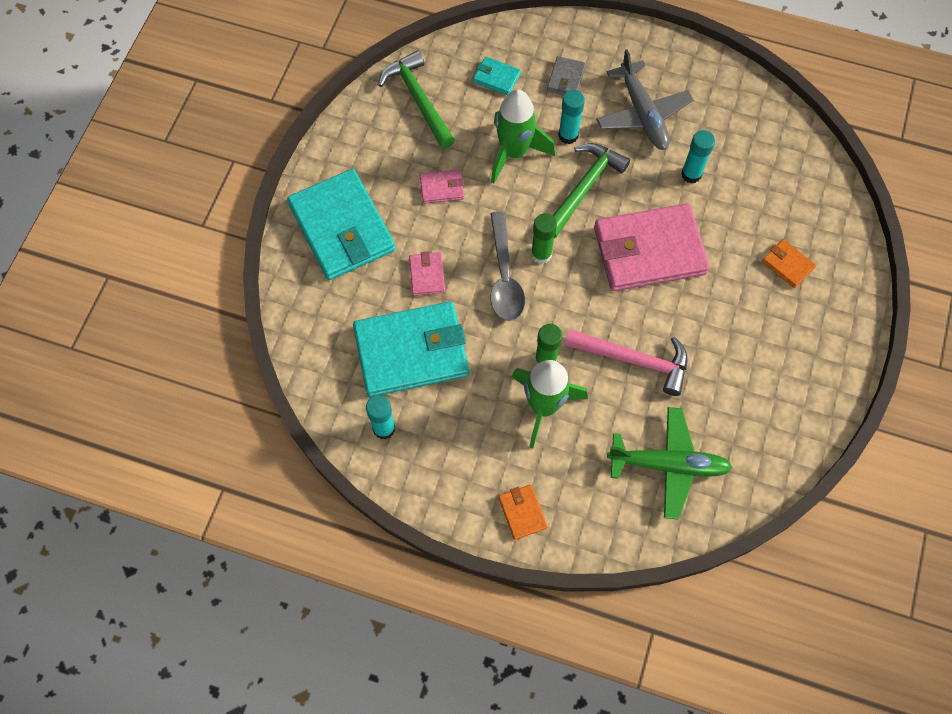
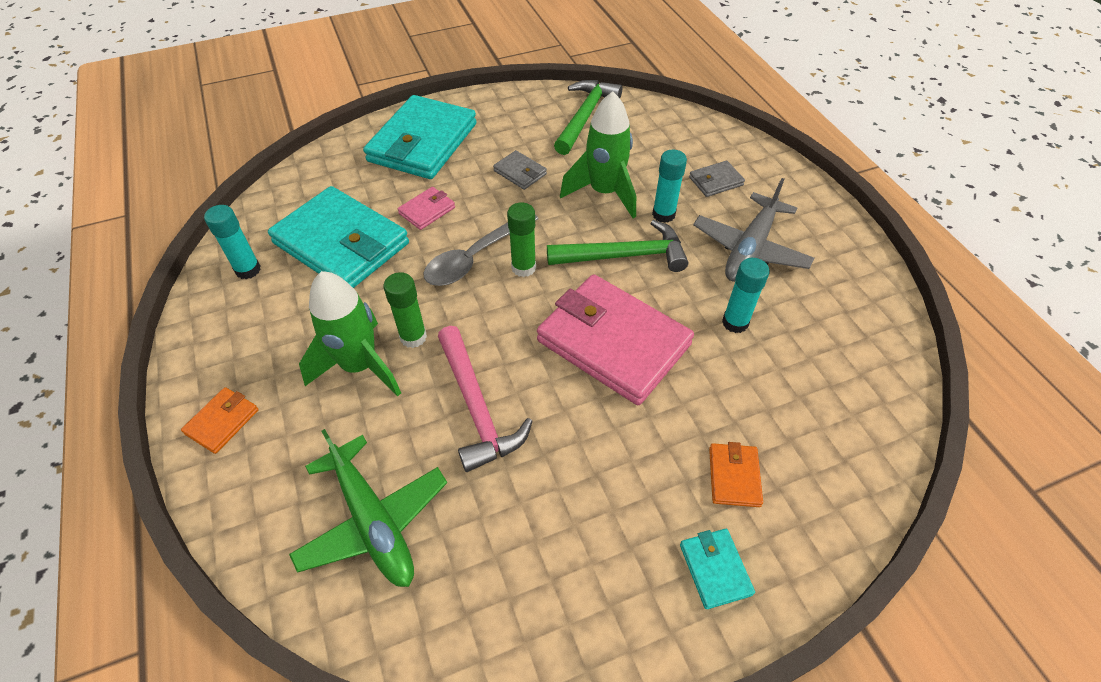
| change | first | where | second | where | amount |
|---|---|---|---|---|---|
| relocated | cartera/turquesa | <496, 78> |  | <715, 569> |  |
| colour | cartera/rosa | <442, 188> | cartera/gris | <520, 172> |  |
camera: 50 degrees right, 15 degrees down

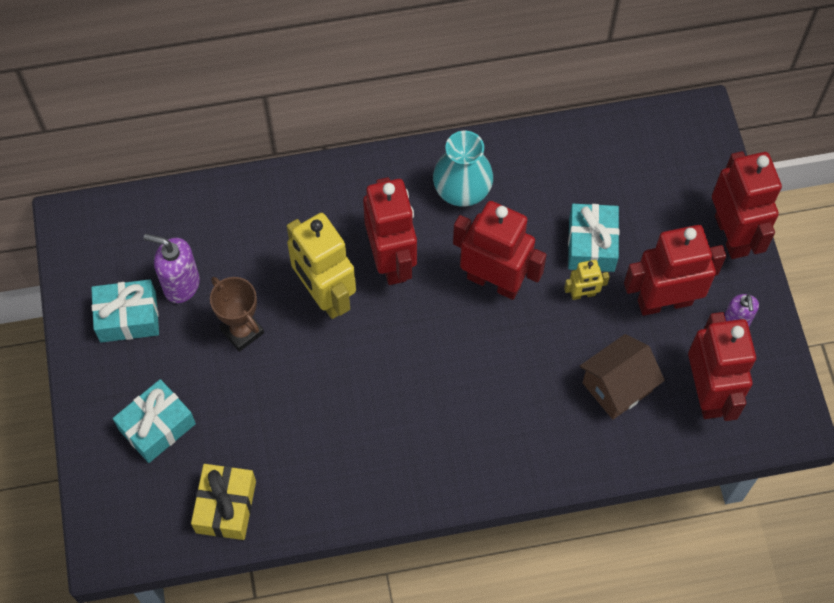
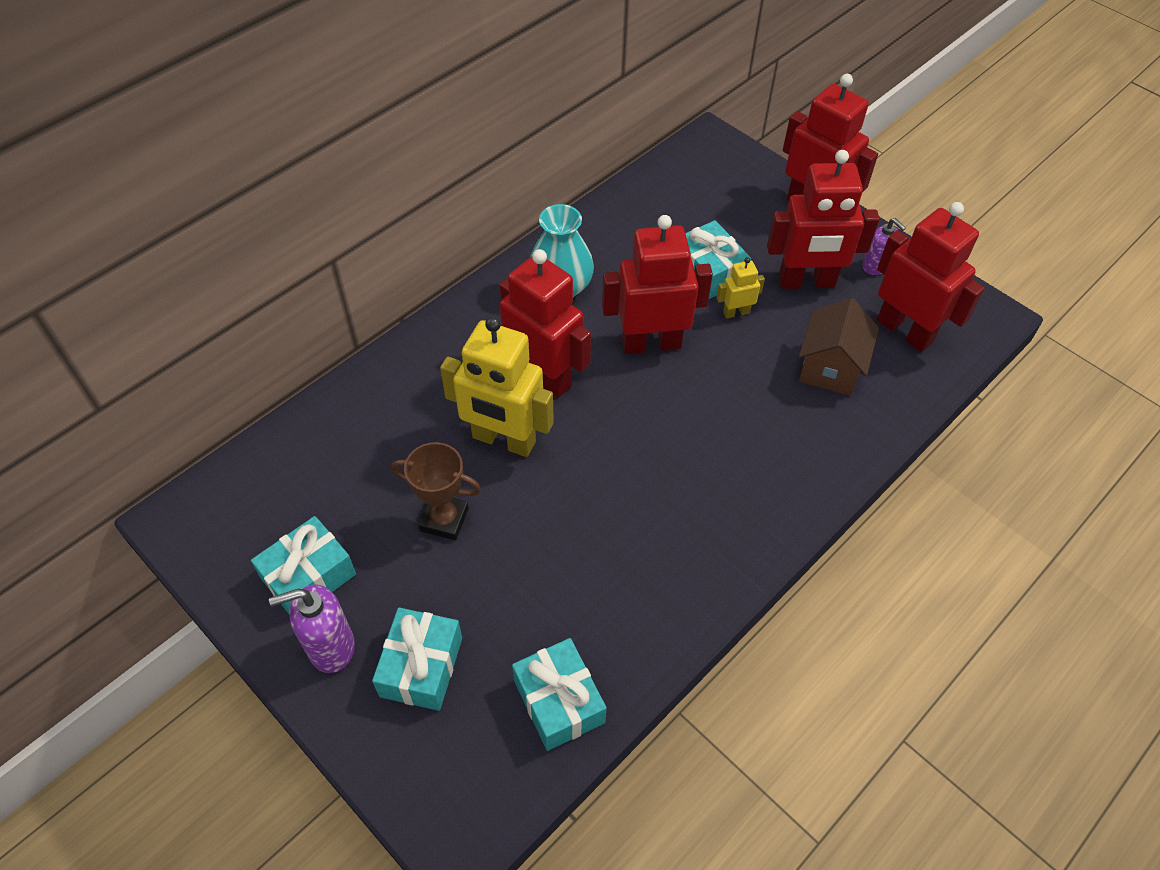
| change | first | where | second | where | amount |
|---|---|---|---|---|---|
| relocated | dispensador de jabón/morado | <181, 284> |  | <331, 647> |  |
| colour | regalo/amarillo | <226, 507> | regalo/turquesa | <559, 701> |  |
| spun | robot/amarillo | <583, 294> |  | <736, 312> | 150 degrees counterclockwise |
| spun | robot/rojo | <664, 301> |  | <806, 282> | 135 degrees counterclockwise |
camera: 35 degrees left, 10 degrees down

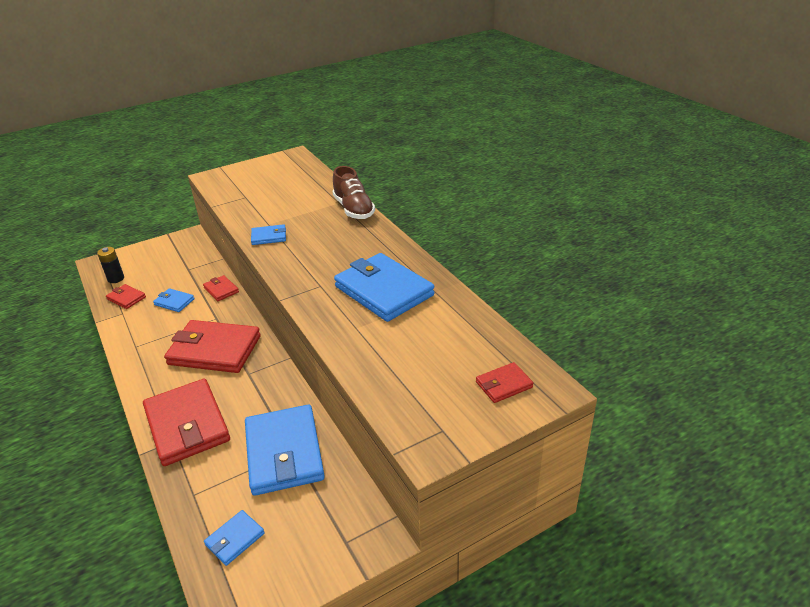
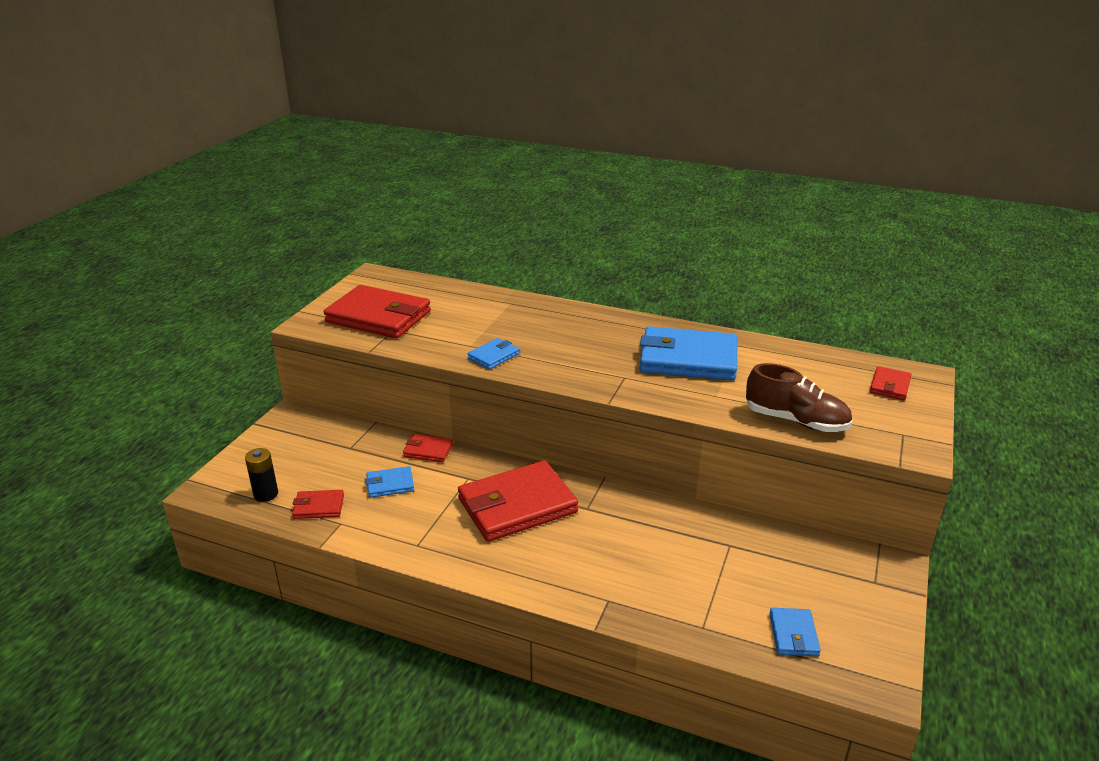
| change | first | where | second | where | amount |
|---|---|---|---|---|---|
| missing | cartera/azul | <284, 453> |  |  |  |
| relocated | cartera/rojo | <187, 425> |  | <378, 317> |  |
| relocated | zapato/marrón | <354, 209> |  | <796, 421> |  |
camera: 40 degrees left, 5 degrees down

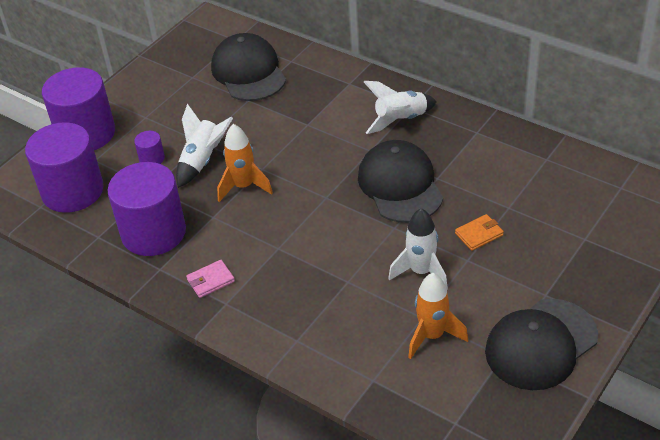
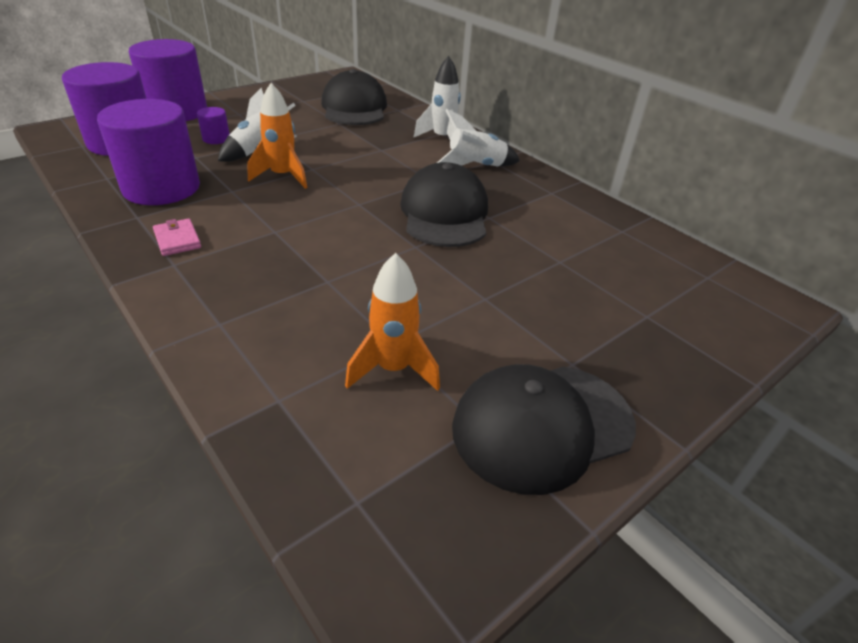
| change | first | where | second | where | amount |
|---|---|---|---|---|---|
| missing | cartera/naranja | <479, 234> |  |  |  |
| relocated | cohete/blanco | <421, 272> |  | <442, 139> |  |
| spun | cartera/rosa | <211, 280> |  | <177, 240> | 75 degrees clockwise |
camera: 10 degrees right, 5 degrees down

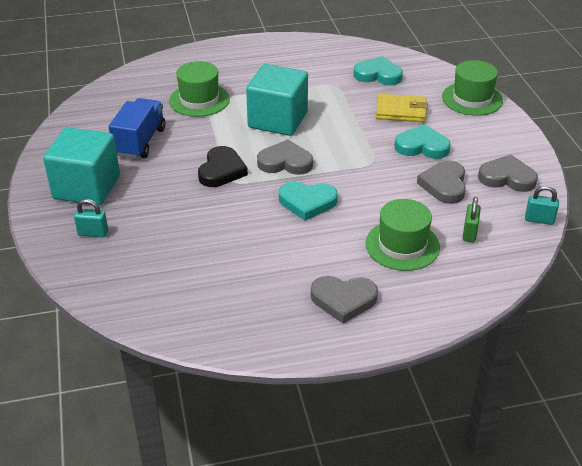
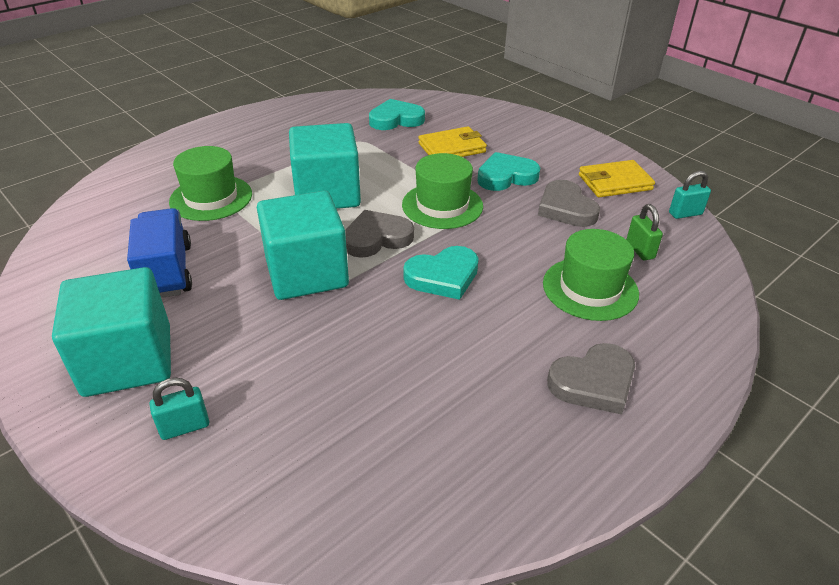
| change | first | where | second | where | amount |
|---|---|---|---|---|---|
| relocated | sombrero/verde | <472, 99> |  | <442, 205> |  |
| exchanged | corazón/negro | <221, 170> | cubo/turquesa | <306, 273> |  |
| exchanged | corazón/gris | <507, 177> | cartera/amarillo | <614, 182> |  |
camera: 30 degrees left, 0 degrees up

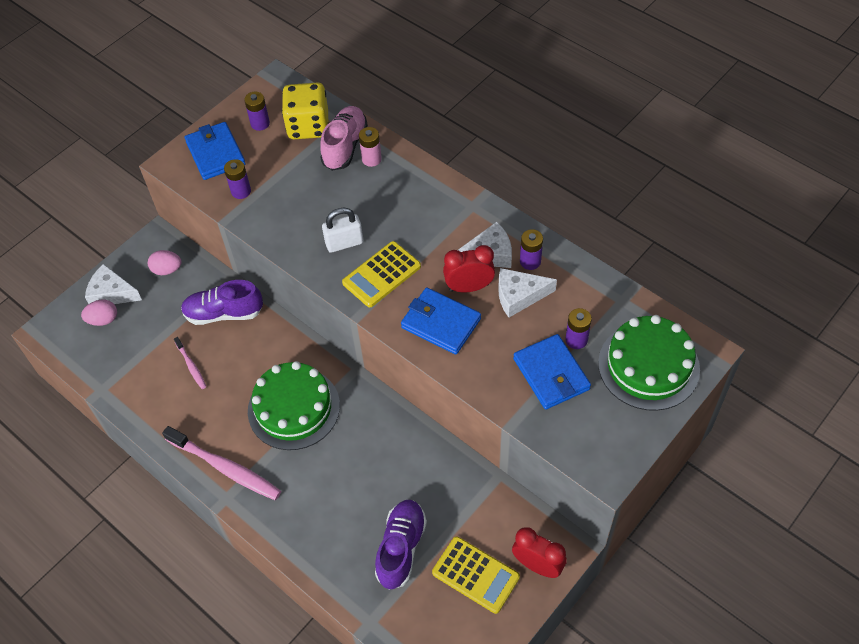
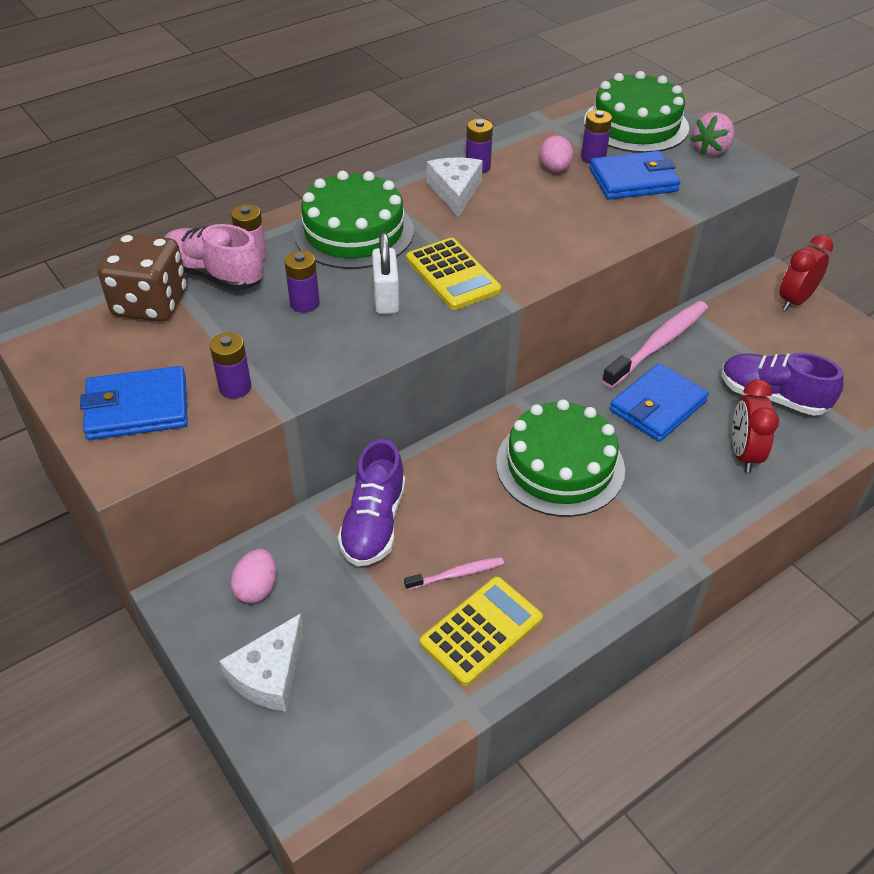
| change | first | where | second | where | amount |
|---|---|---|---|---|---|
| missing | queso/blanco | <519, 296> |  |  |  |
| appeared |  |  | tarta/verde | <354, 232> |  |
| appeared |  |  | fresa/rosa | <711, 150> |  |
| relocated | huevo/rosa | <103, 320> |  | <555, 169> |  |
| relocated | cepillo de dientes/rosa | <225, 468> |  | <658, 344> |  |
| relocated | pila/morado | <260, 123> |  | <304, 303> |  |
| relocated | cartera/azul | <441, 323> |  | <658, 406> |  |
| relocated | calculadora/amarillo | <475, 575> |  | <481, 631> |  |
| relocated | despertador/rojo | <469, 287> |  | <743, 454> |  |
| colour | dado/amarillo | <308, 126> | dado/marrón | <150, 304> |  |
camera: 80 degrees left, 10 degrees down

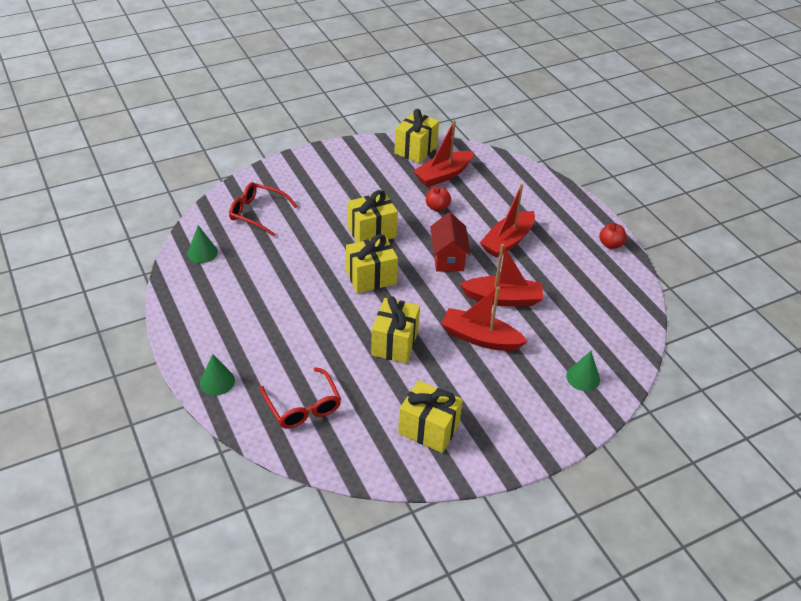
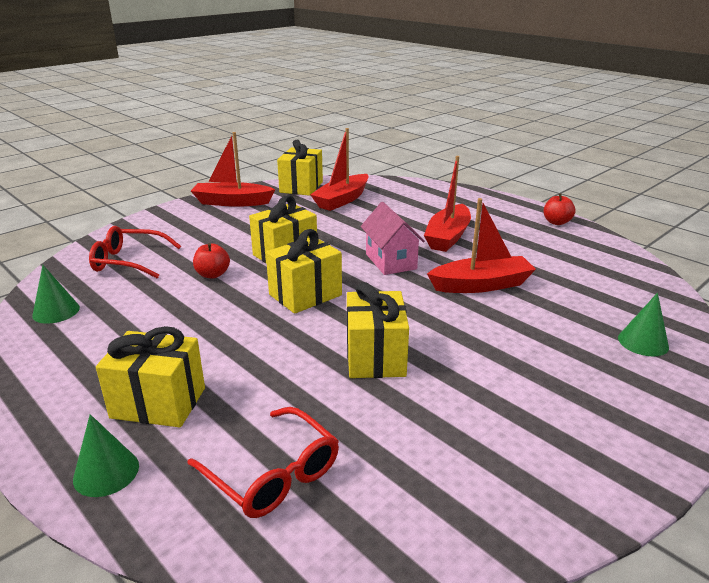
| change | first | where | second | where | amount |
|---|---|---|---|---|---|
| relocated | regalo/amarillo | <428, 429> |  | <158, 403> |  |
| relocated | manzana/rojo | <437, 207> |  | <212, 274> |  |
| relocated | barco/rojo | <480, 338> |  | <232, 202> |  |
| colour | casa/rojo | <448, 258> | casa/rosa | <391, 261> |  |
camera: 15 degrees left, 15 degrees down

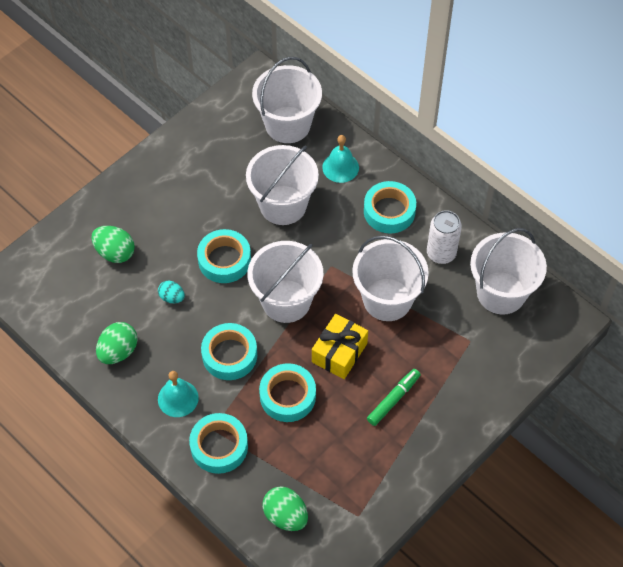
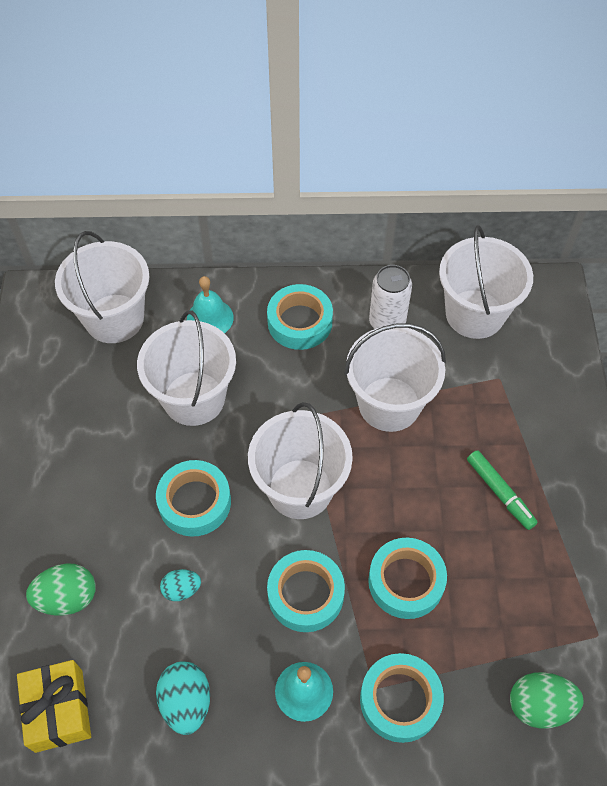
| change | first | where | second | where | amount |
|---|---|---|---|---|---|
| relocated | regalo/amarillo | <339, 353> |  | <59, 710> |  |
| colour | huevo/verde | <118, 351> | huevo/turquesa | <186, 702> |  |
| spun | rotulador/verde | <393, 399> |  | <500, 492> | 150 degrees clockwise |
camera: 45 degrees left, 0 degrees up

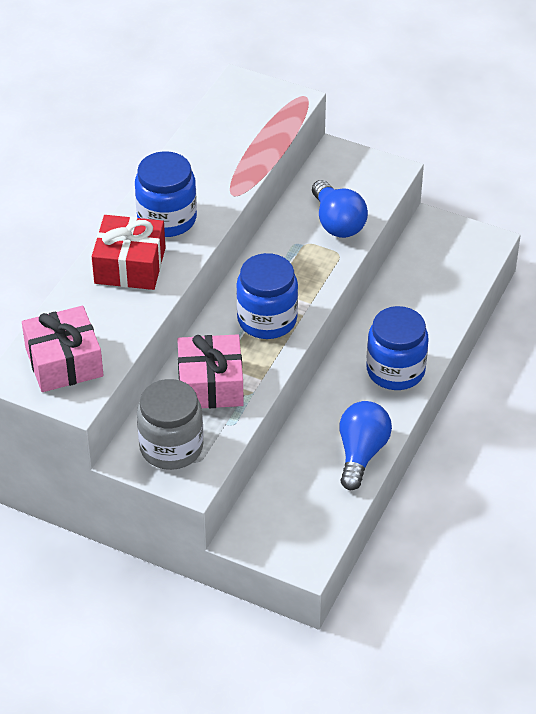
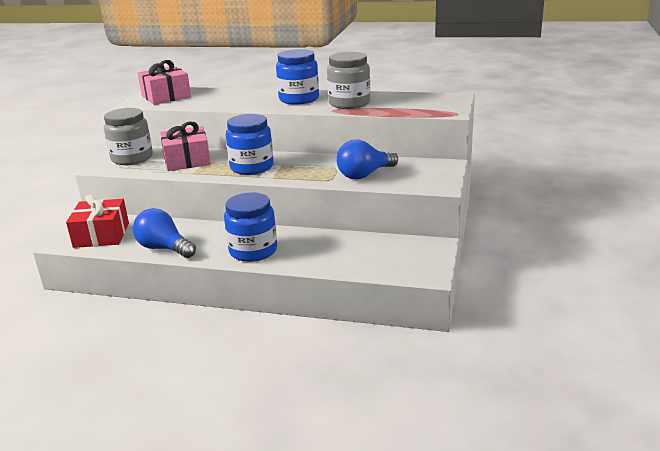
| change | first | where | second | where | amount |
|---|---|---|---|---|---|
| appeared |  |  | tarro/gris | <349, 103> |  |
| relocated | regalo/rojo | <130, 265> |  | <101, 235> |  |
| spun | bombilla/azul | <361, 453> |  | <164, 248> | 150 degrees counterclockwise |
camera: 80 degrees right, 20 degrees down

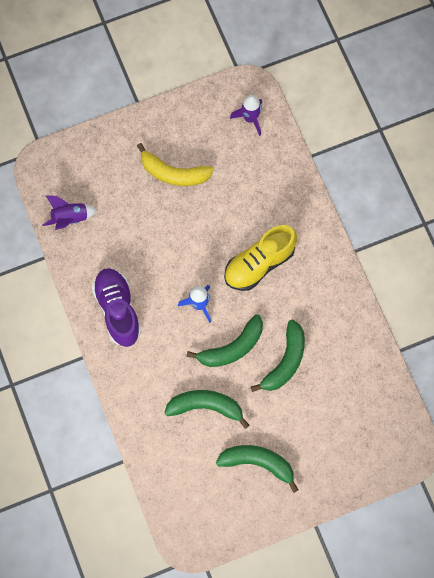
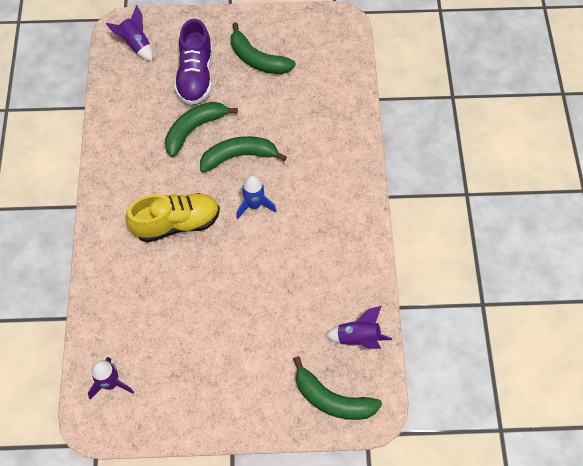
| change | first | where | second | where | amount |
|---|---|---|---|---|---|
| missing | plátano/amarillo | <173, 173> |  |  |  |
| appeared |  |  | cohete/morado | <136, 45> |  |
| relocated | zapato/morado | <117, 310> |  | <195, 76> |  |
| relocated | plátano/verde | <206, 407> |  | <332, 399> |  |
camera: 160 degrees left, 10 degrees down

